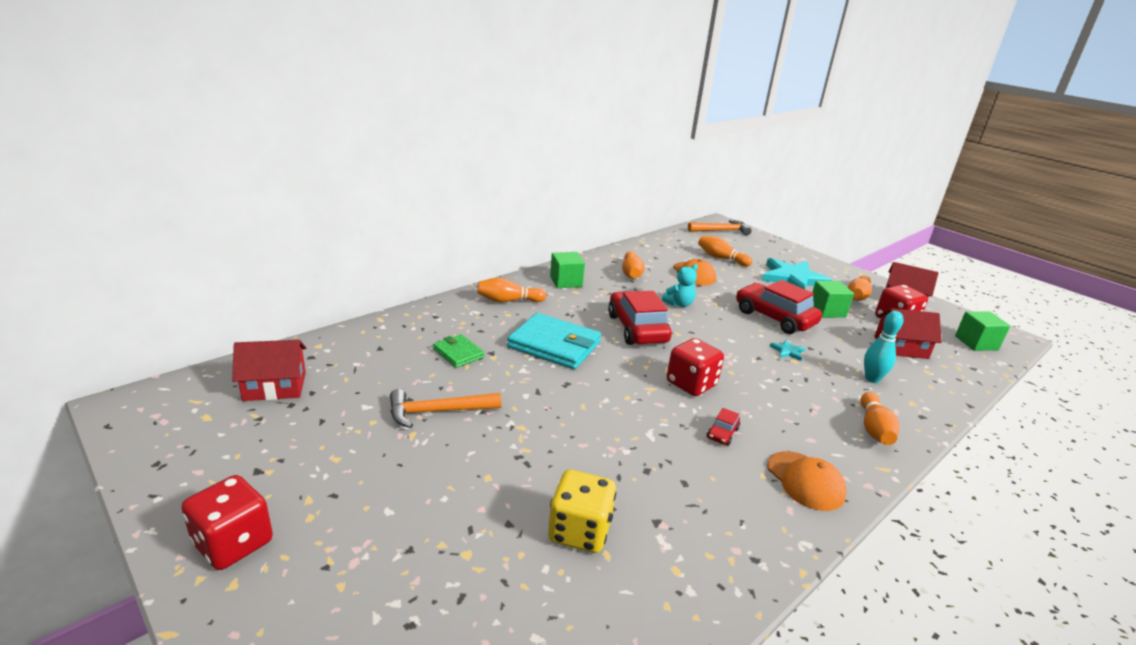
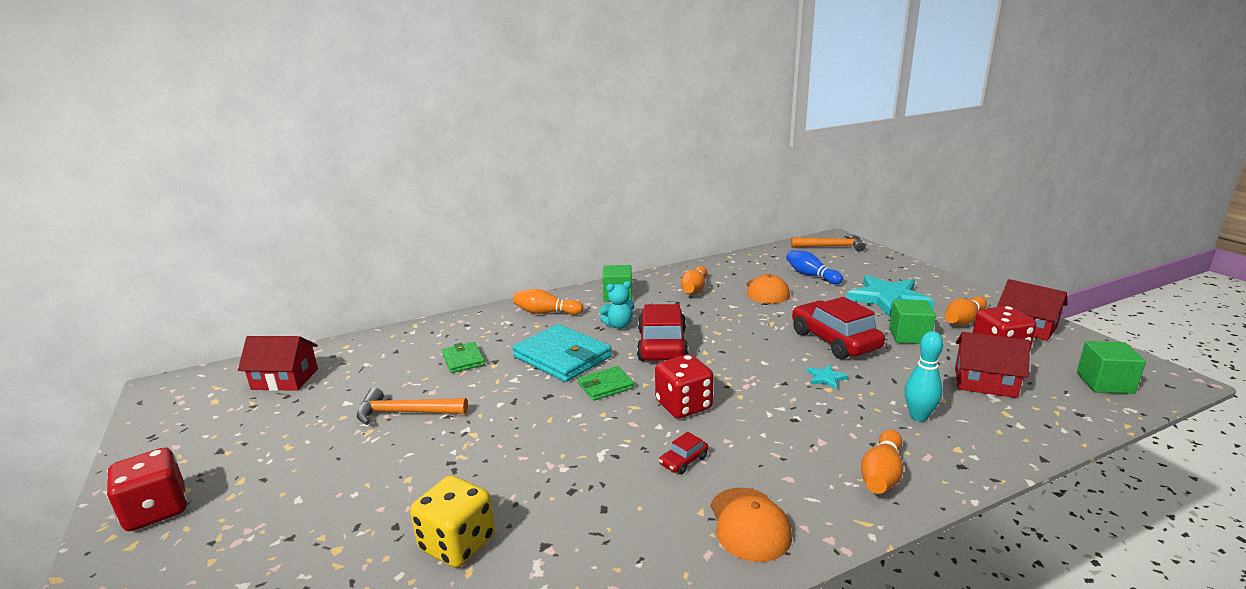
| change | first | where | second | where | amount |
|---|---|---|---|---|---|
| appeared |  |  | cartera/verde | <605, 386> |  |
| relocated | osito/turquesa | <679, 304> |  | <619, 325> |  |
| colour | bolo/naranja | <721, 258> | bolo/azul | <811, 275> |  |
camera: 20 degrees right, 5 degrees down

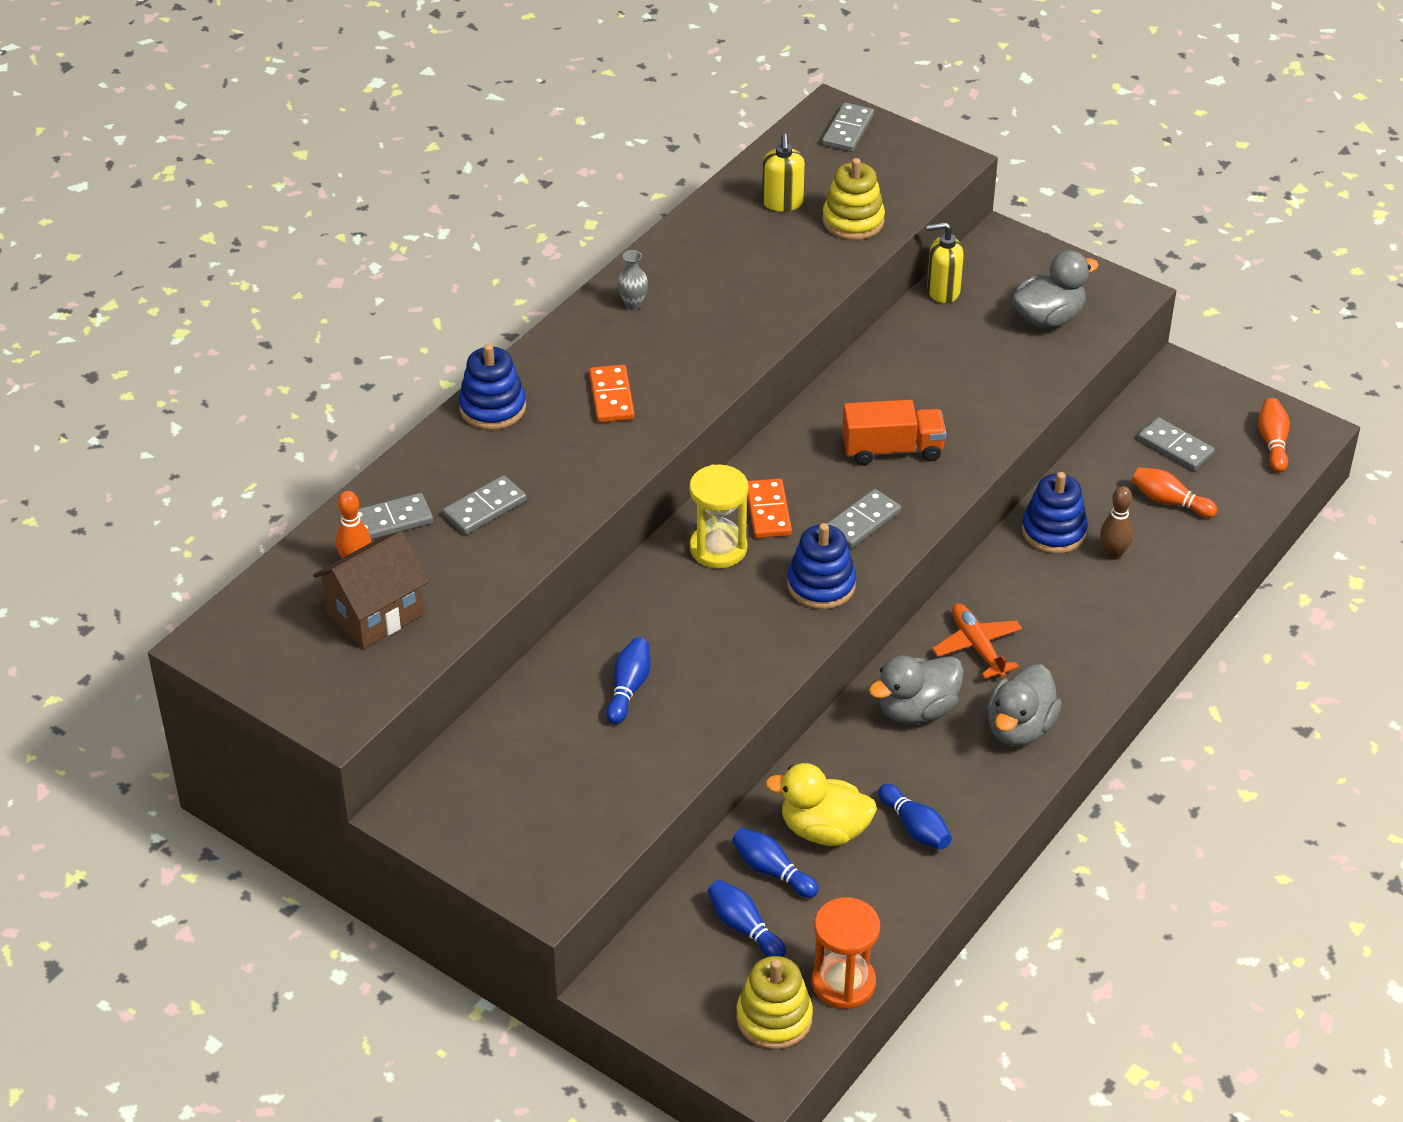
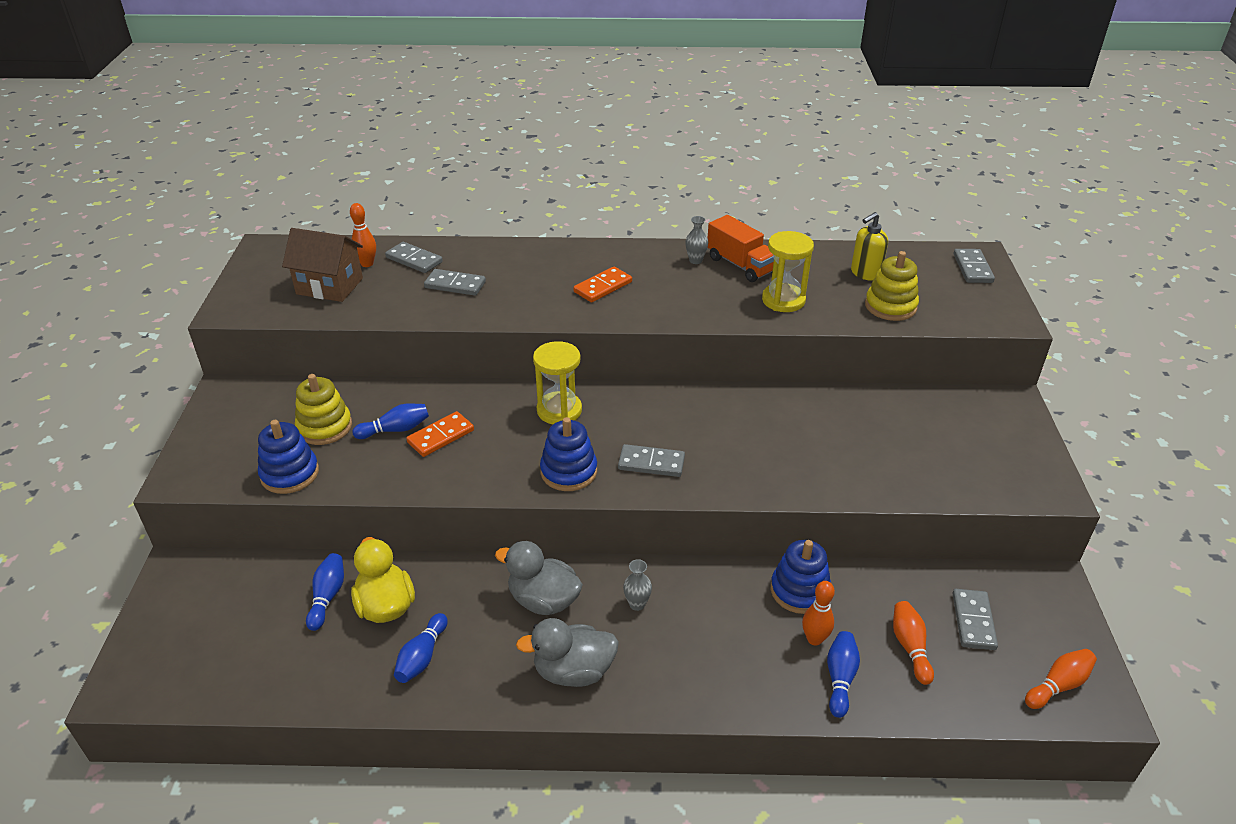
| change | first | where | second | where | amount |
|---|---|---|---|---|---|
| missing | reloj de arena/naranja | <843, 983> |  |  |  |
| missing | dispensador de jabón/amarillo | <942, 291> |  |  |  |
| missing | pato/gris | <1048, 318> |  |  |  |
| appeared |  |  | reloj de arena/amarillo | <783, 300> |  |
| relocated | juguete apilable/azul | <492, 408> |  | <290, 474> |  |
| relocated | bolo/azul | <744, 927> |  | <840, 678> |  |
| relocated | juguete apilable/amarillo | <774, 1018> |  | <324, 427> |  |
| relocated | ficha de dominó/naranja | <768, 511> |  | <441, 436> |  |
| relocated | camión/naranja | <892, 449> |  | <740, 265> |  |
| exchanged | avión/naranja | <977, 647> | florero/gris | <637, 604> |  |
| colour | bolo/marrón | <1113, 554> | bolo/naranja | <814, 639> |  |
| spun | ficha de dominó/gris | <848, 130> |  | <973, 268> | 75 degrees counterclockwise |
camera: 55 degrees right, 5 degrees down

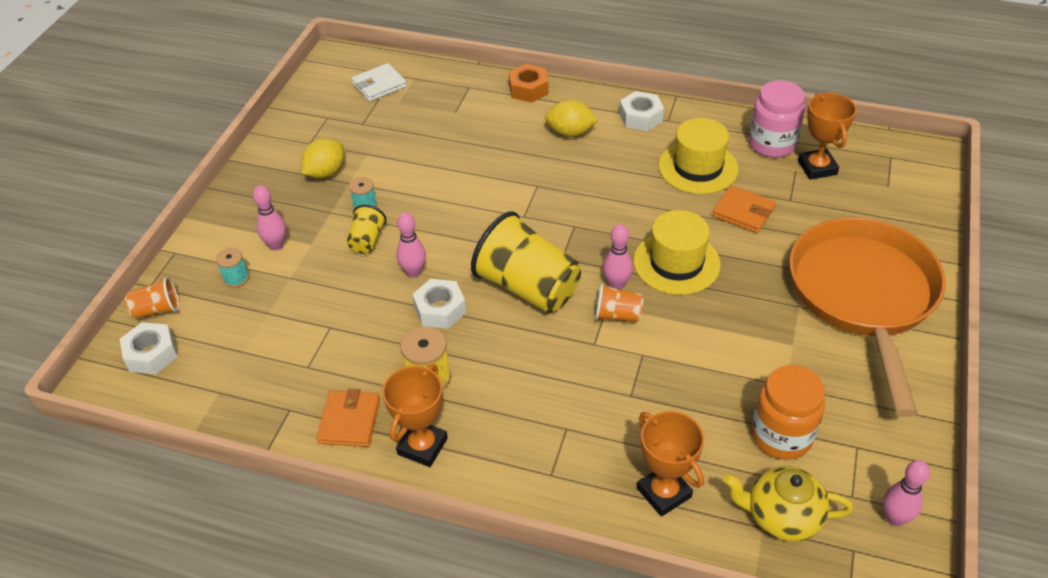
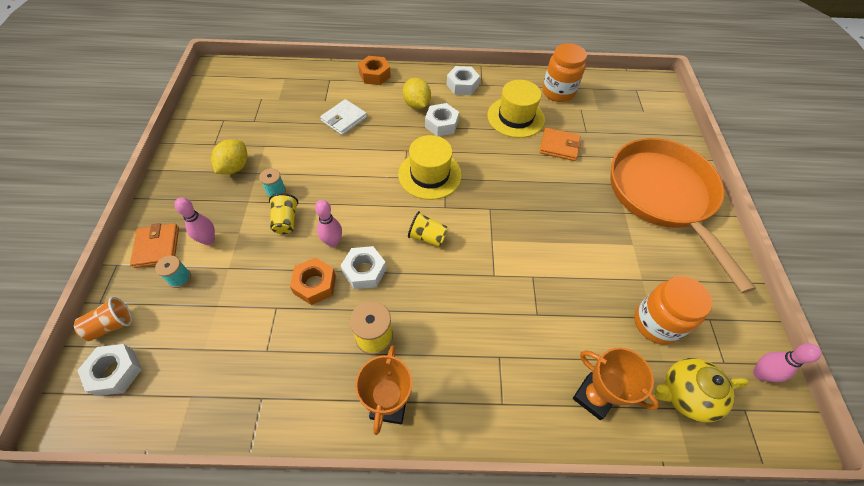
| change | first | where | second | where | amount |
|---|---|---|---|---|---|
| missing | vaso/naranja | <617, 315> |  |  |  |
| missing | bolo/rosa | <616, 285> |  |  |  |
| missing | trofeo/naranja | <817, 168> |  |  |  |
| appeared |  |  | tuerca/naranja | <315, 284> |  |
| appeared |  |  | tuerca/blanco | <441, 124> |  |
| relocated | cartera/naranja | <349, 421> |  | <157, 247> |  |
| relocated | cartera/blanco | <379, 85> |  | <344, 119> |  |
| relocated | sombrero/amarillo | <676, 263> |  | <429, 174> |  |
| colour | tarro/rosa | <772, 144> | tarro/naranja | <558, 92> |  |
| spun | limón/amarillo | <570, 133> |  | <416, 104> | 75 degrees clockwise |
| size | vaso/amarillo | <528, 287> |  | <427, 237> | x0.48 |
camera: 20 degrees left, 10 degrees up

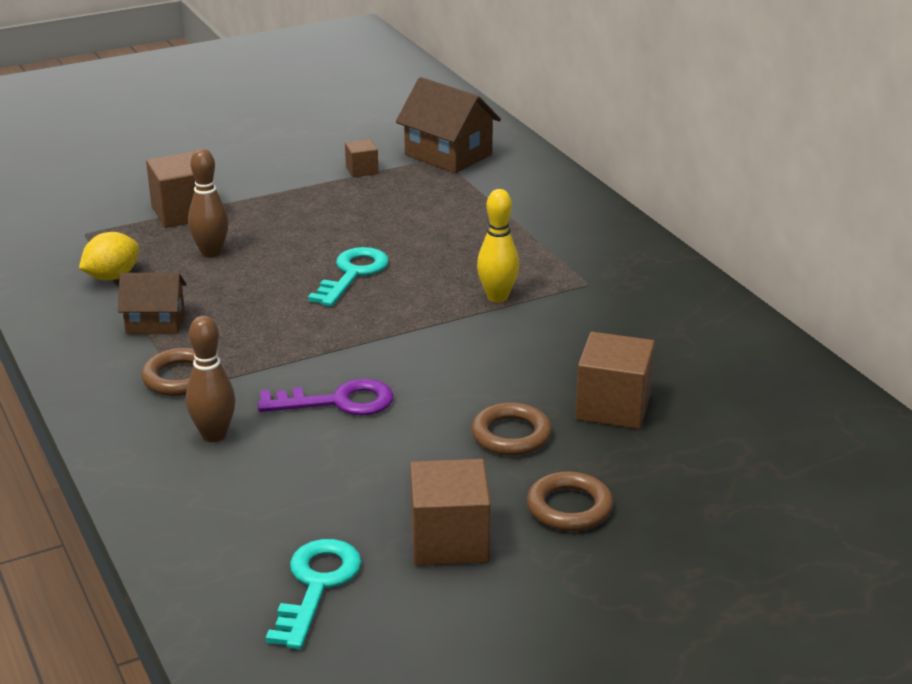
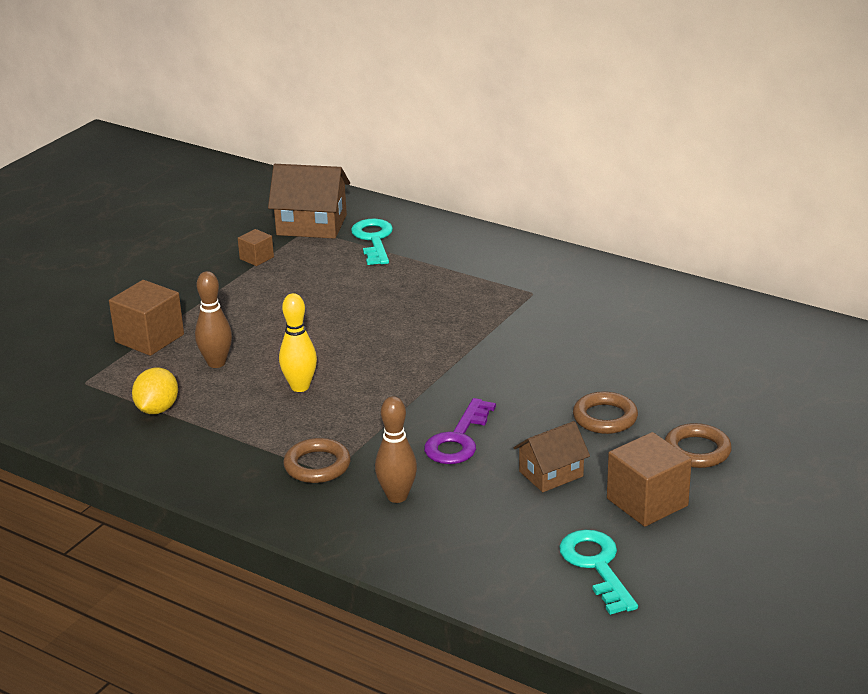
| change | first | where | second | where | amount |
|---|---|---|---|---|---|
| missing | cubo/marrón | <613, 407> |  |  |  |
| relocated | casa/marrón | <155, 322> |  | <551, 474> |  |
| relocated | llave/turquesa | <353, 274> |  | <373, 240> |  |
| relocated | bolo/amarillo | <497, 297> |  | <300, 387> |  |
| spun | llave/morado | <338, 402> |  | <458, 439> | 150 degrees clockwise |
camera: 30 degrees left, 0 degrees up

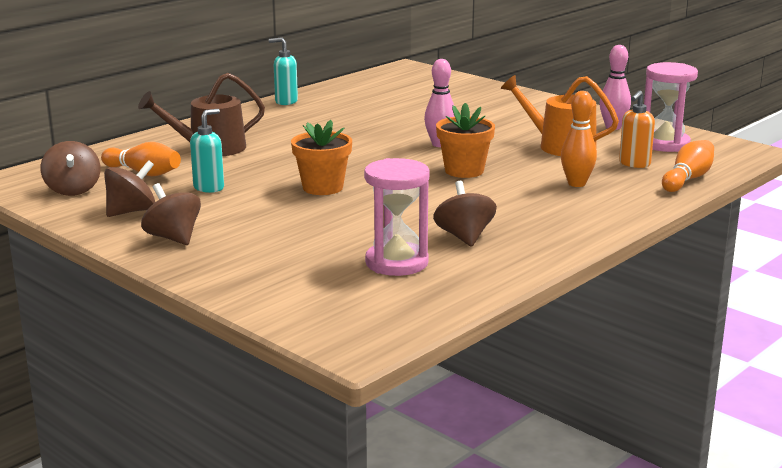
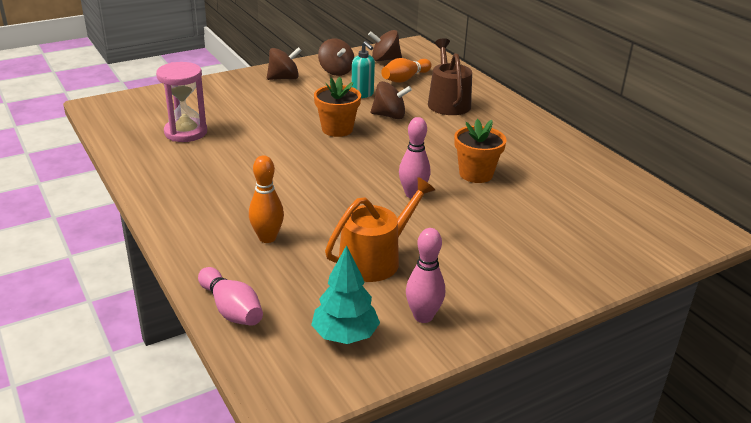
| change | first | where | second | where | amount |
|---|---|---|---|---|---|
| missing | dispensador de jabón/turquesa | <286, 102> |  |  |  |
| missing | dispensador de jabón/naranja | <634, 164> |  |  |  |
| relocated | peonza/marrón | <464, 237> |  | <389, 116> |  |
| relocated | maceta/naranja | <464, 171> |  | <476, 174> |  |
| exchanged | reloj de arena/rosa | <664, 144> | árbol/turquesa | <345, 335> |  |
| colour | bolo/naranja | <687, 179> | bolo/rosa | <231, 309> |  |
camera: 105 degrees right, 10 degrees up

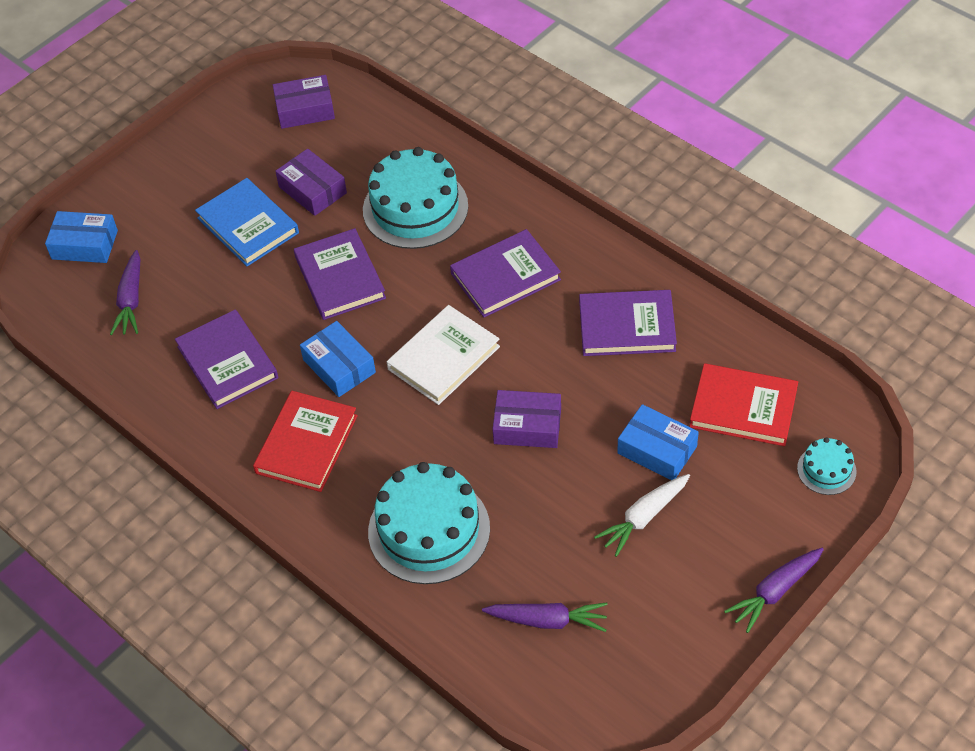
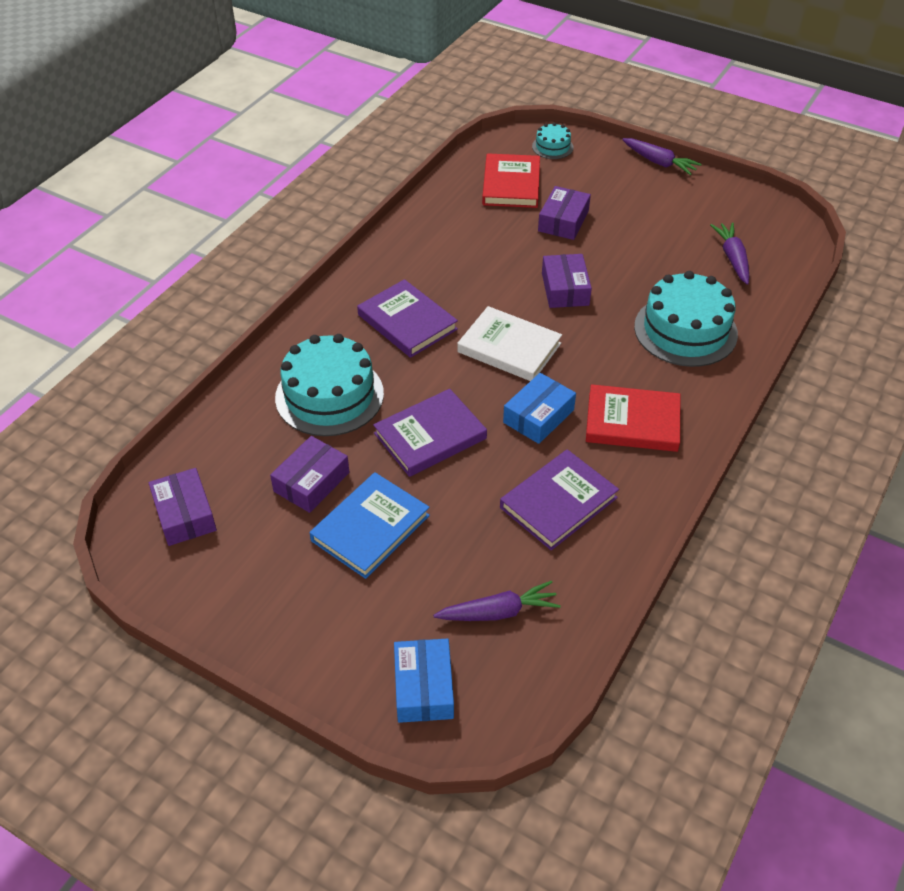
| change | first | where | second | where | amount |
|---|---|---|---|---|---|
| missing | libro/morado | <627, 326> |  |  |  |
| missing | zanahoria/blanco | <643, 518> |  |  |  |
| colour | caja/azul | <657, 450> | caja/morado | <563, 221> |  |
camera: 105 degrees left, 5 degrees down

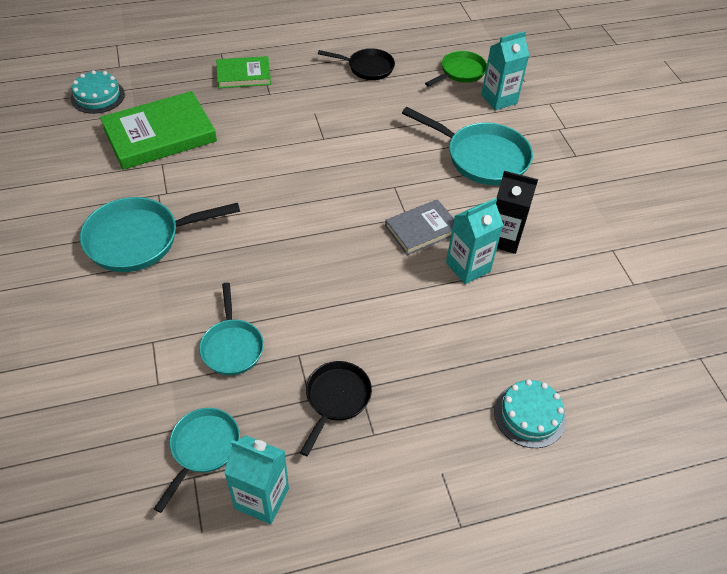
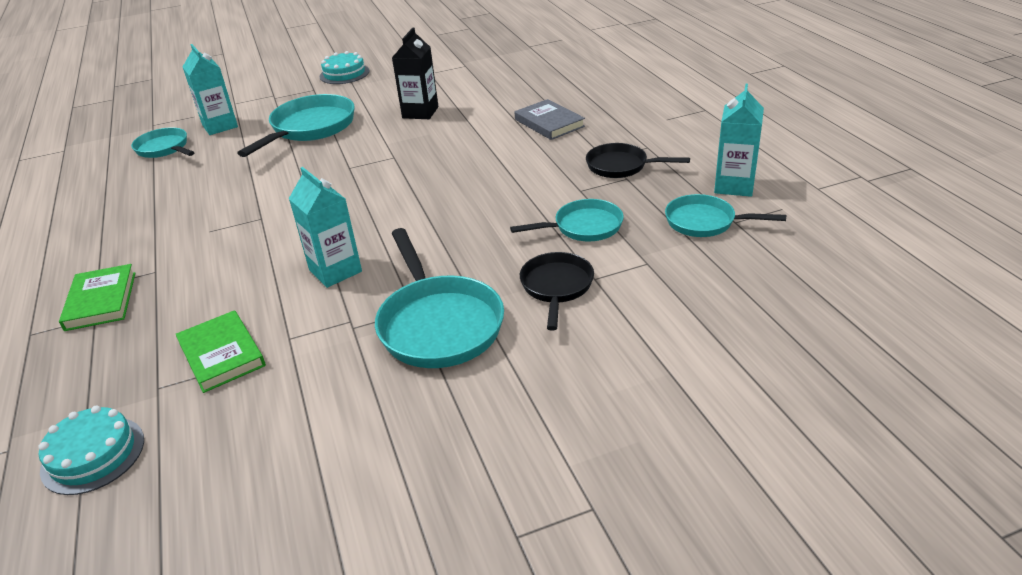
| change | first | where | second | where | amount |
|---|---|---|---|---|---|
| relocated | sartén/negro | <367, 68> |  | <556, 287> |  |
| relocated | libro/gris | <422, 229> |  | <549, 123> |  |
| relocated | cartón de leche/turquesa | <468, 267> |  | <335, 271> |  |
| relocated | tarta/turquesa | <529, 415> |  | <344, 74> |  |
| colour | sartén/verde | <460, 72> | sartén/turquesa | <164, 148> |  |
| size | libro/verde | <160, 135> |  | <222, 354> | x0.59 |
camera: 90 degrees left, 15 degrees down

